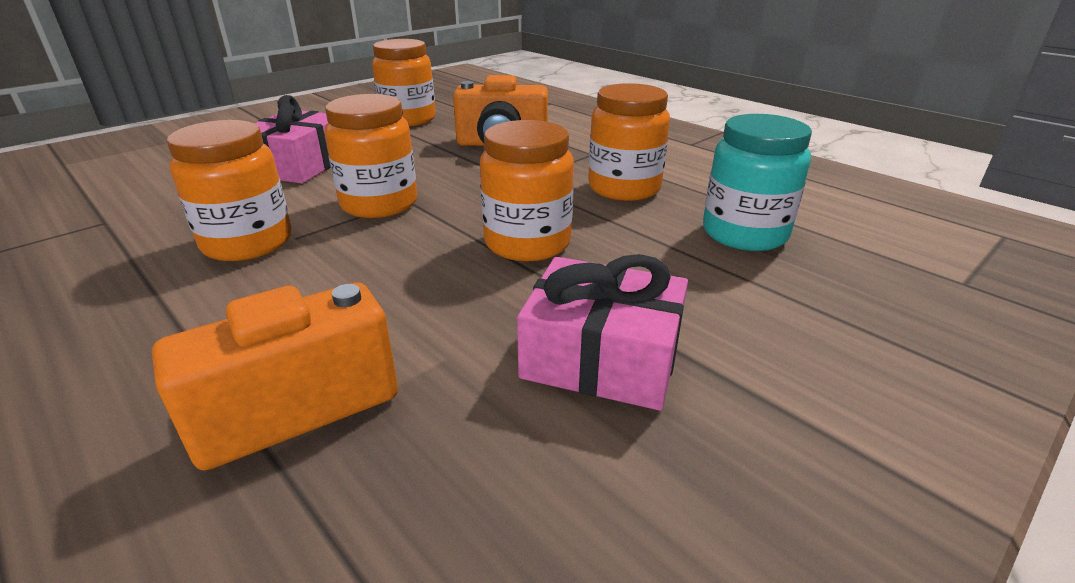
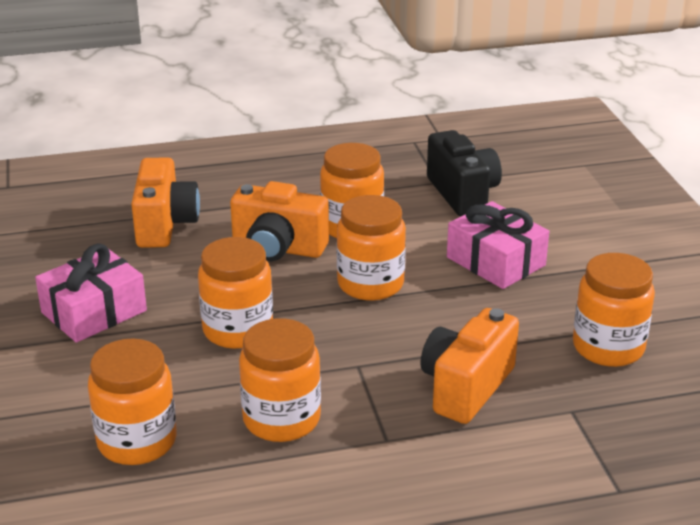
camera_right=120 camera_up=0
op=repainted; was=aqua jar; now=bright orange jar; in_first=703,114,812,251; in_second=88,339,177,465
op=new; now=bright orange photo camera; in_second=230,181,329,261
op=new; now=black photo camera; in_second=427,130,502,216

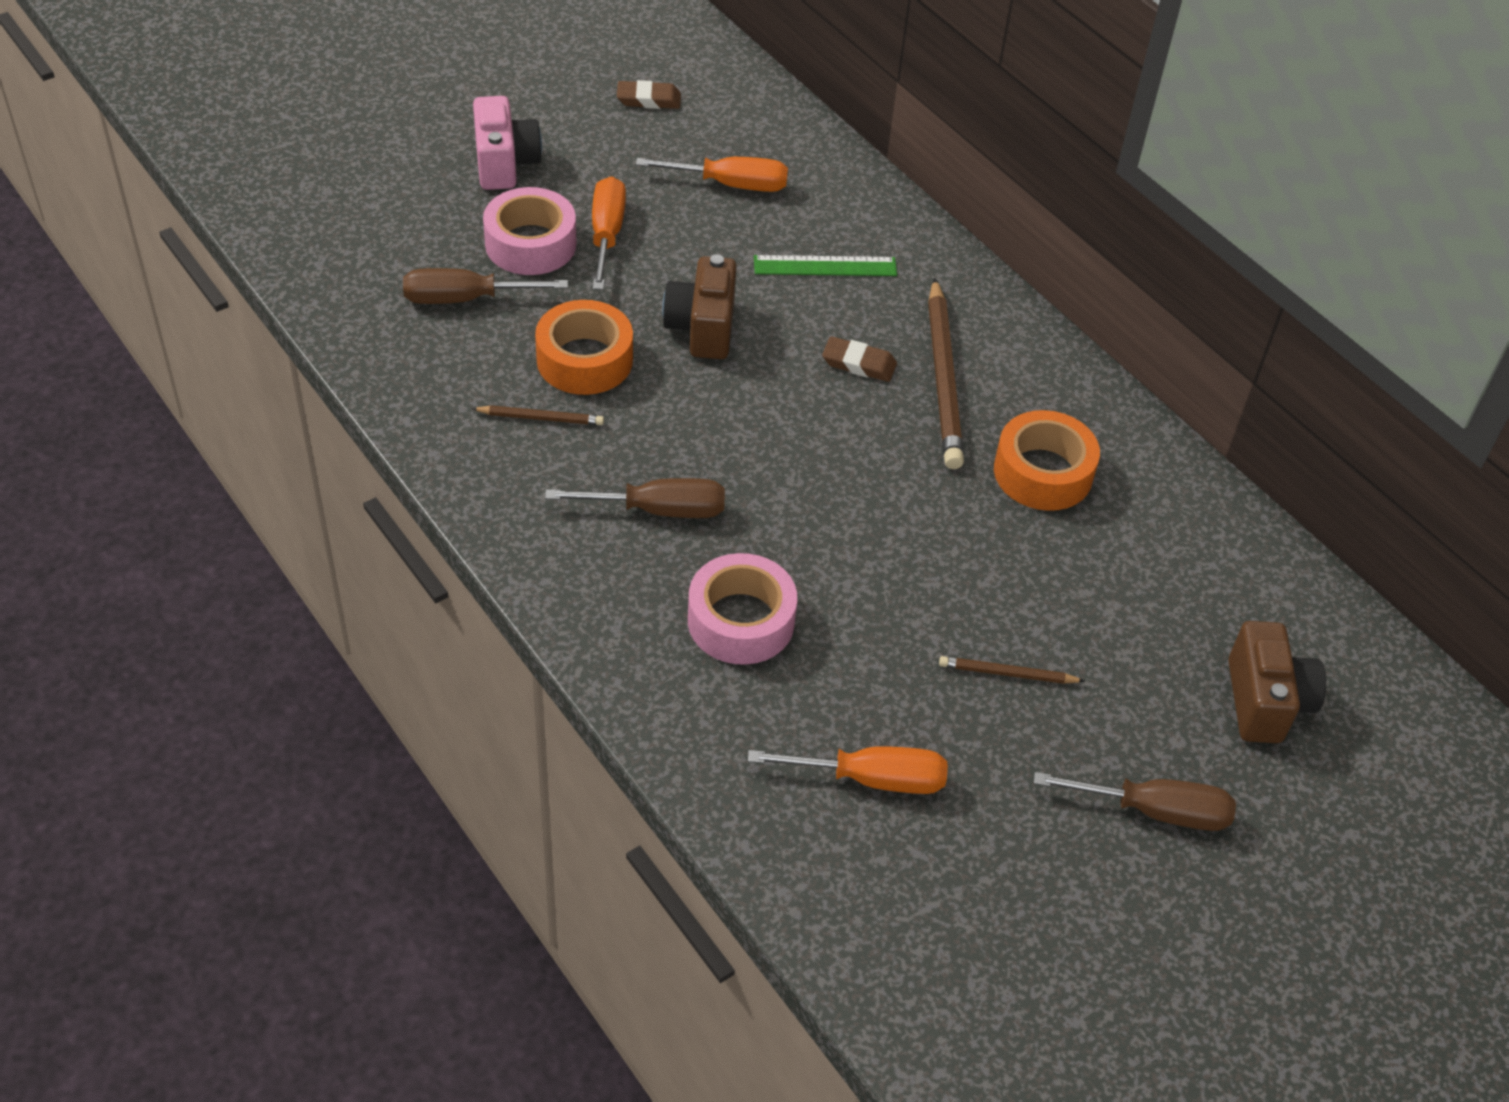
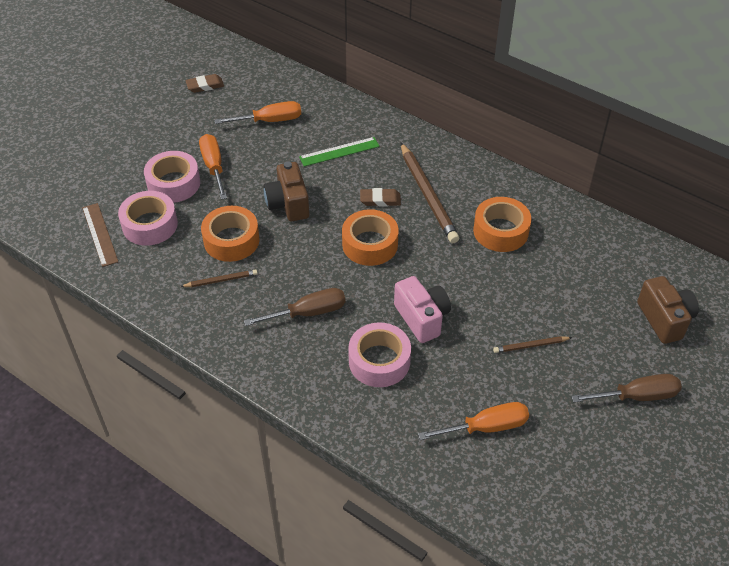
camera_right=-15 camera_up=0
op=new; now=brown ruler; in_second=82,203,118,267
op=swapped; was=brown screwdriver; now=pink tape; in_first=403,268,568,304; in_second=118,191,178,246
op=new; now=bright orange tape; in_second=342,209,399,266
op=shifted; was=pink photo camera; in_first=473,96,542,190; in_second=394,276,451,343

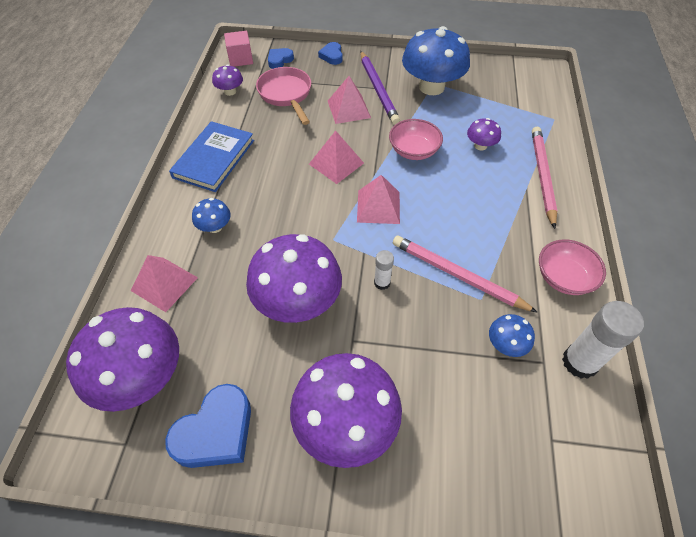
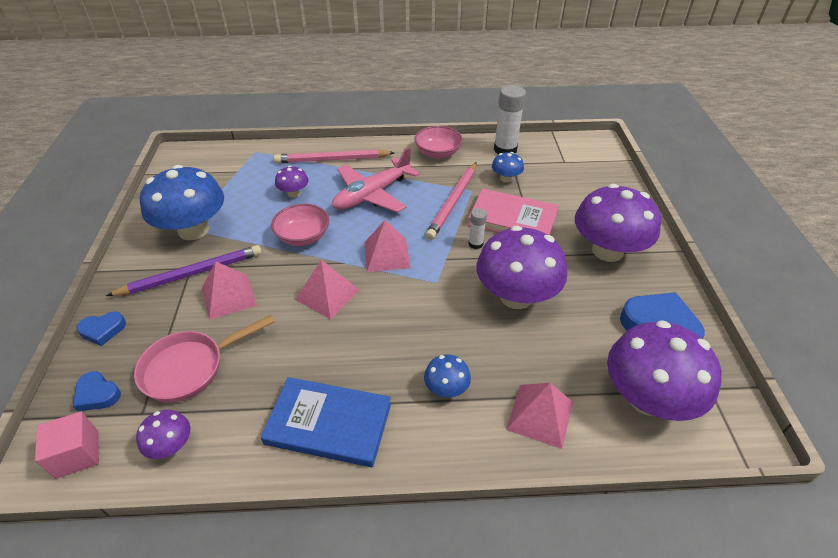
camera_right=-100 camera_up=-10
op=new; now=pink toy plane; in_second=332,147,420,213
op=new; now=pink hardback; in_second=468,188,559,235

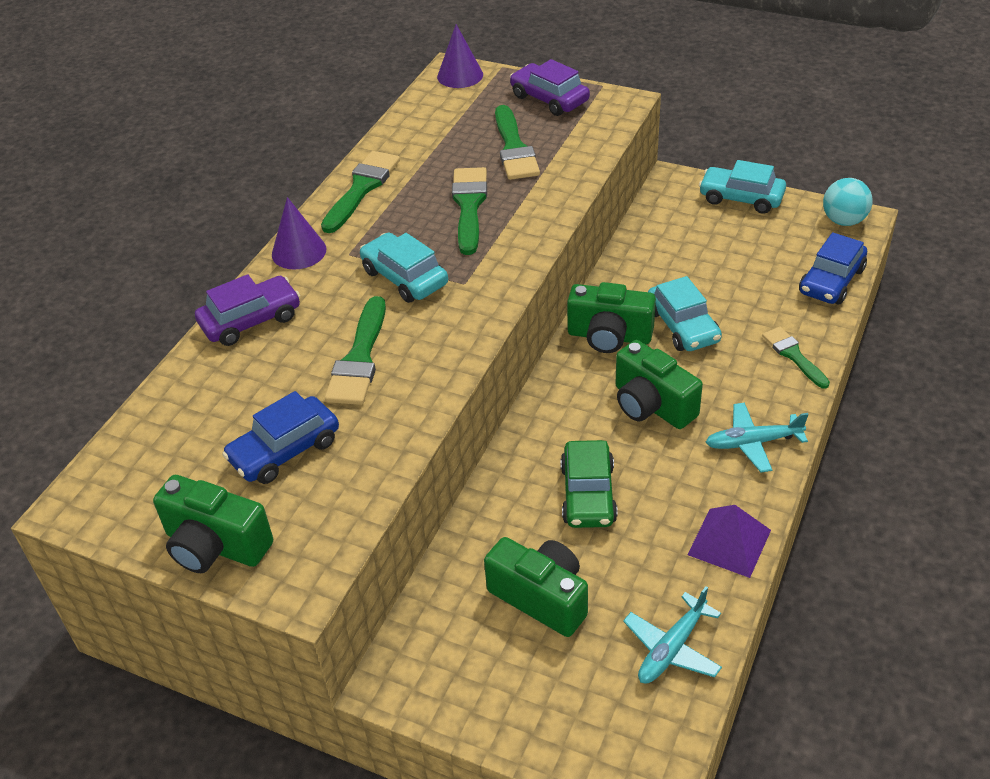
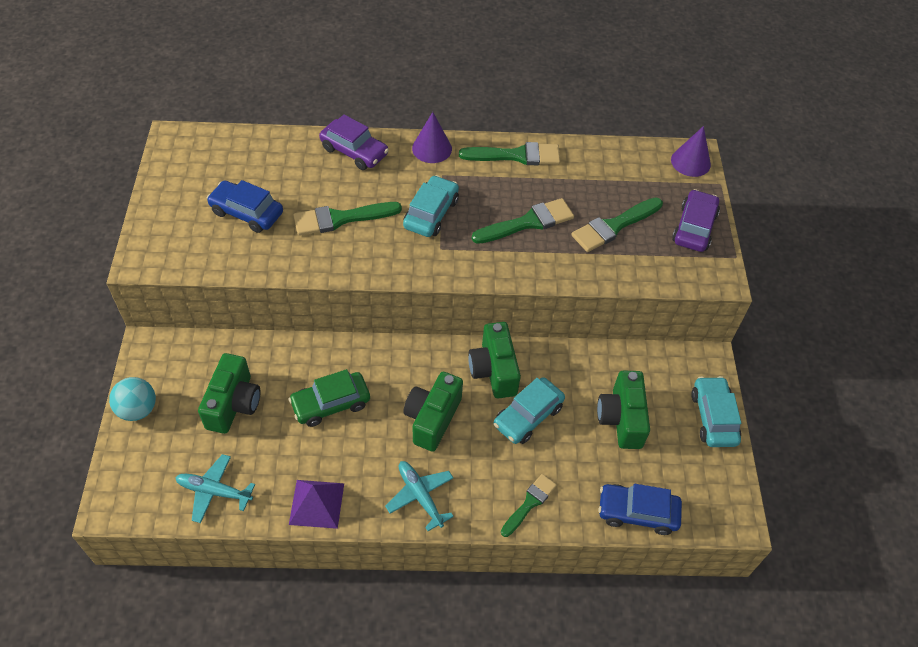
camera_right=60 camera_up=10
op=shifted; was=aqua play ball; in_first=823,178,872,226; in_second=109,377,156,421
op=shifted; was=green photo camera; in_first=153,475,273,573; in_second=597,371,650,449

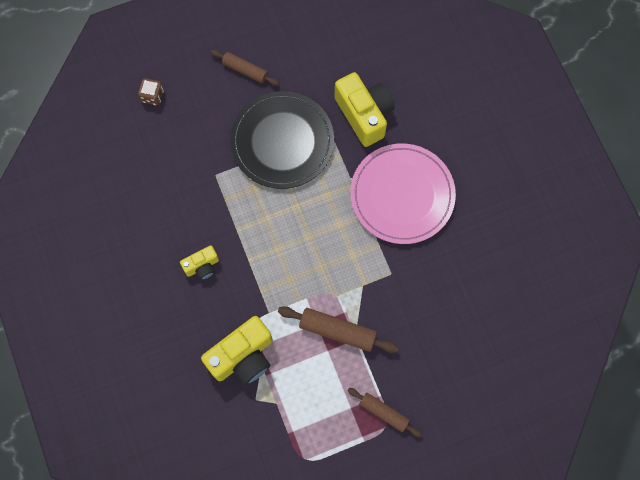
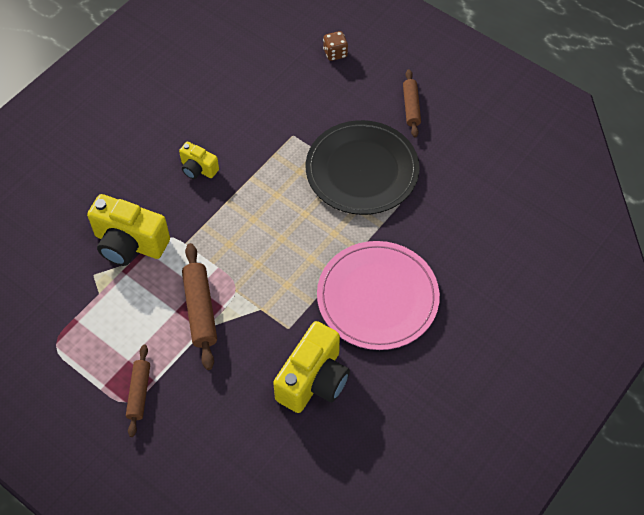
camera_right=60 camera_up=-15
op=shifted; was=golden photo camera; in_first=334,72,394,147; in_second=273,321,350,413

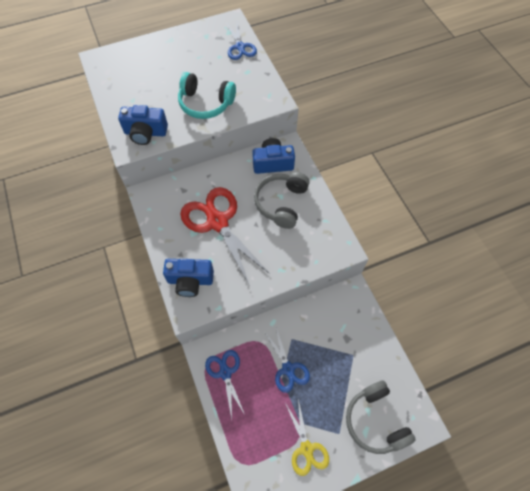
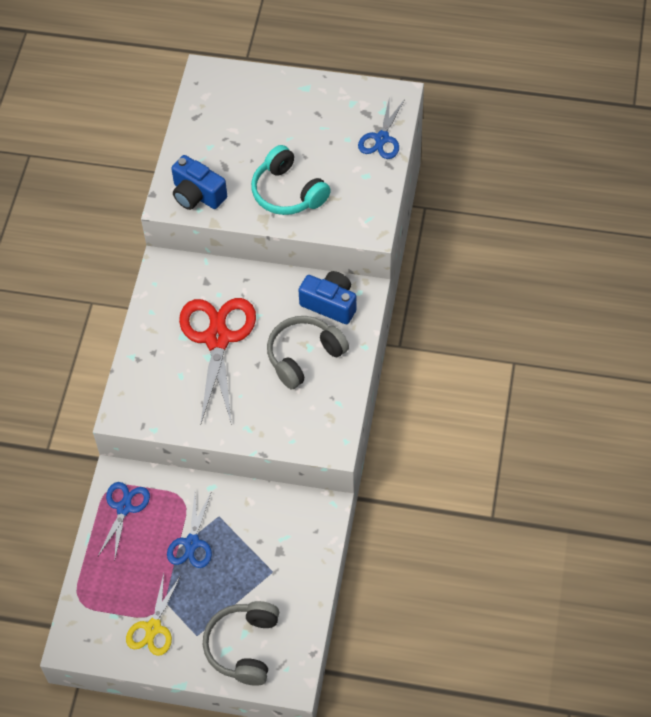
camera_right=35 camera_up=-5
op=gone; was=royal blue photo camera; in_first=163,259,214,297

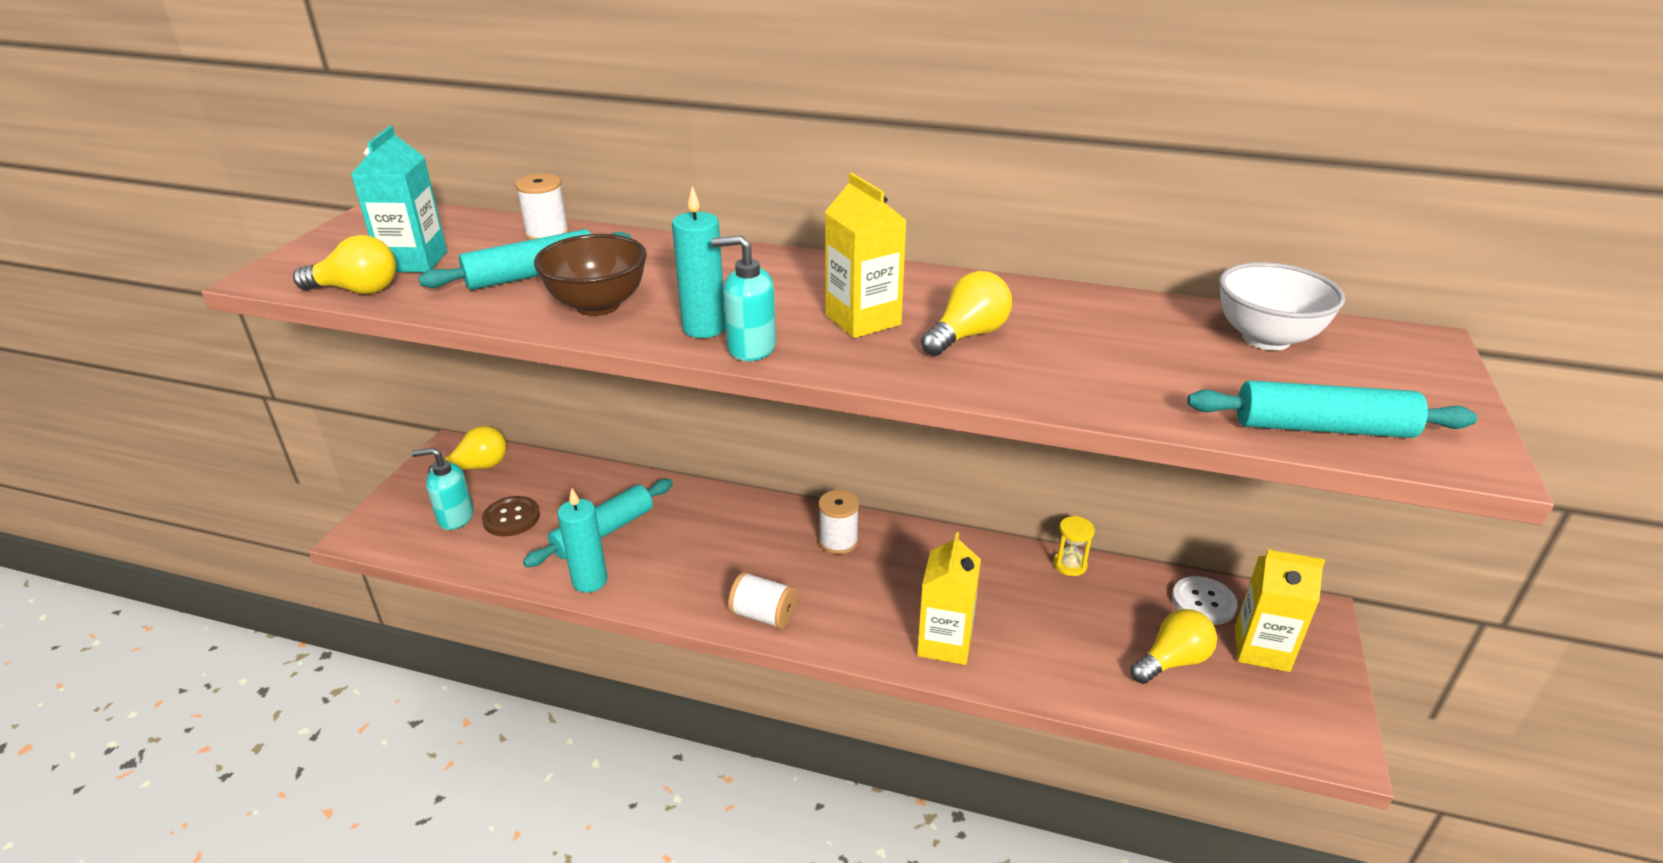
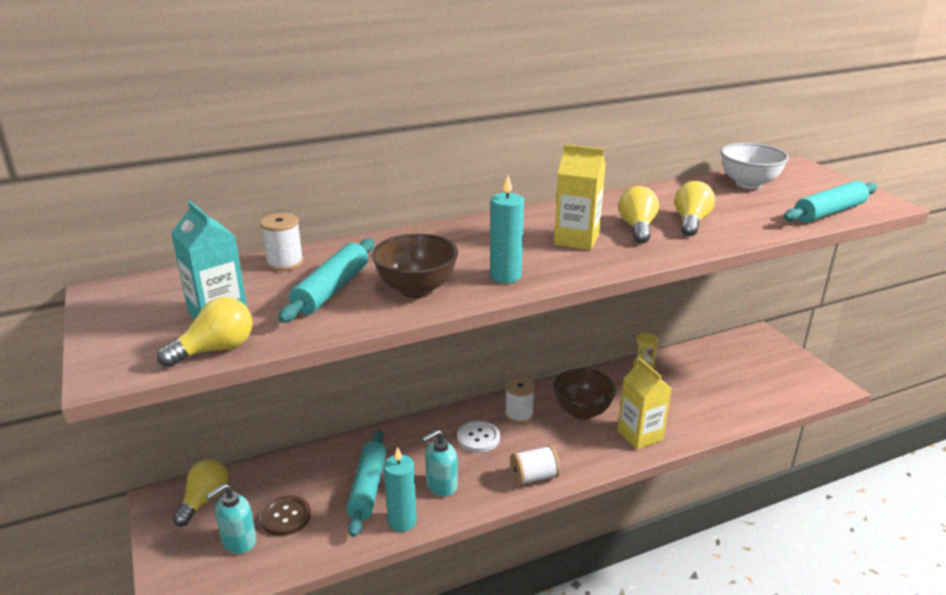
camera_right=-40 camera_up=-5
op=shifted; was=aqua soap dispenser; in_first=711,235,776,361; in_second=422,429,458,497
op=shifted; was=pure white sewing button; in_first=1172,576,1238,625; in_second=457,421,500,453
op=new; now=brown serving bowl; in_second=553,369,616,420
op=shifted; was=golden light bulb; in_first=1130,609,1217,684; in_second=674,181,715,236
op=gone; was=golden milk carton; in_first=1235,549,1325,672

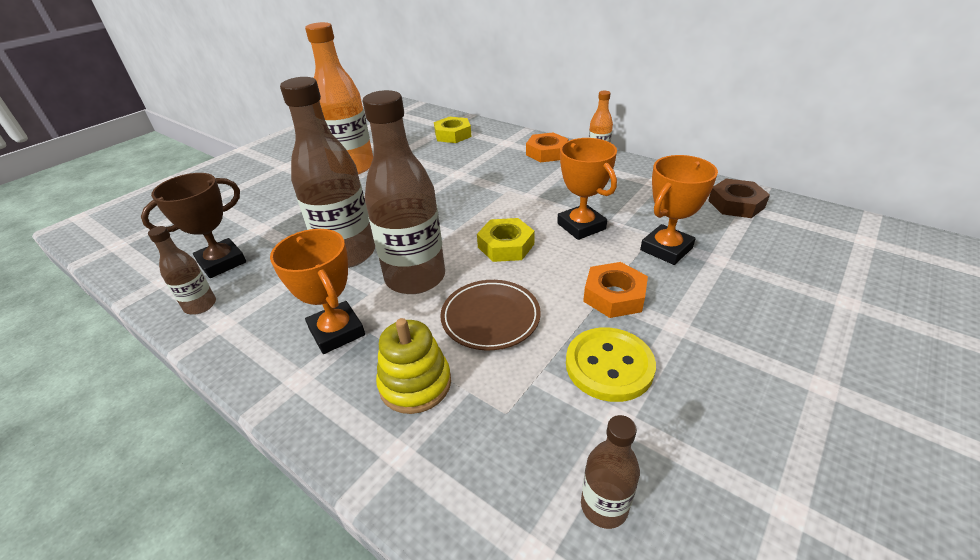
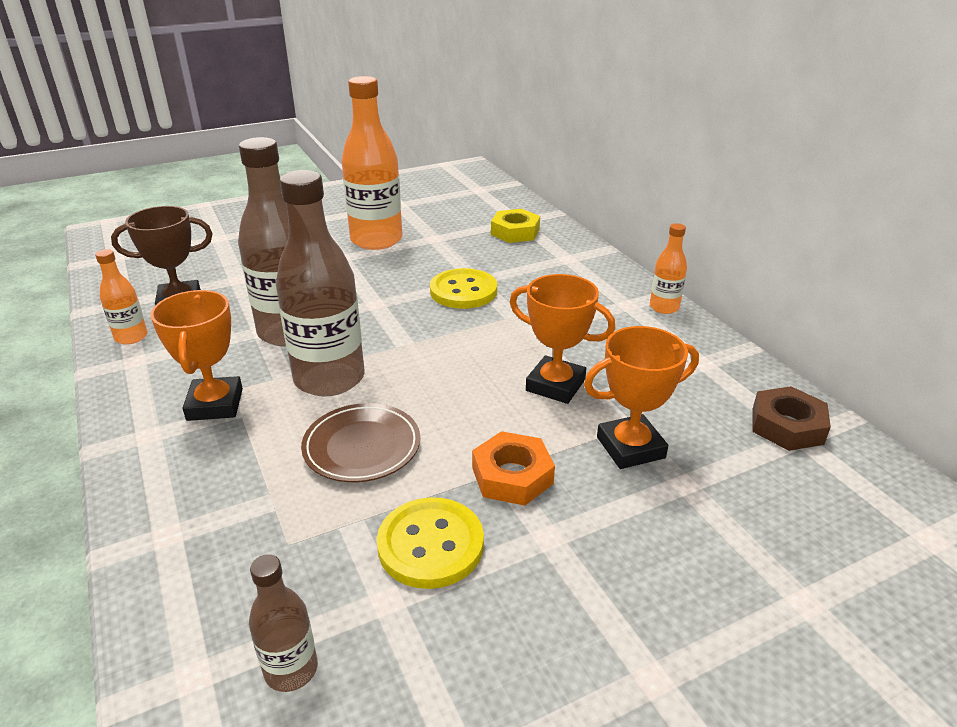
camera_right=25 camera_up=-5
op=repainted; was=brown flask; now=bright orange flask; in_first=148,226,216,314; in_second=95,249,148,344
op=new; now=golden sewing button; in_second=430,268,497,309
op=rotated; was=bright orange trophy; in_first=557,138,617,240; in_second=510,274,616,404; clockwise=-60
op=gone; was=golden stacking toy; in_first=376,318,451,414
op=gone; was=golden hexagon nut; in_first=477,218,535,262
op=gone; was=bright orange hexagon nut; in_first=526,132,568,162

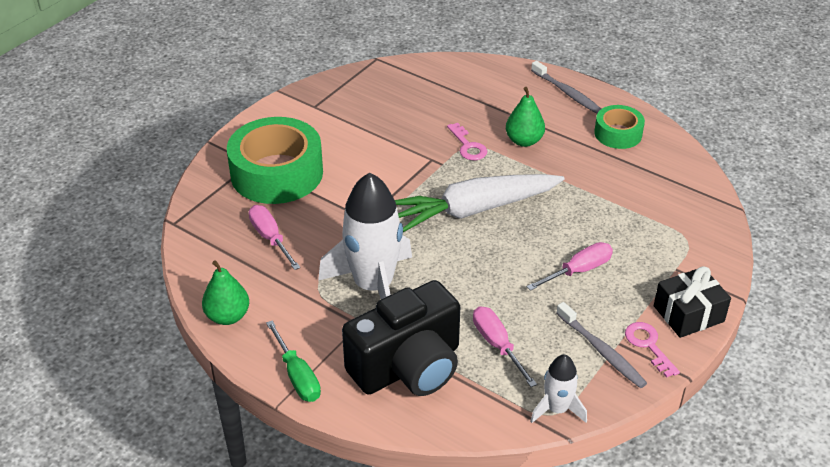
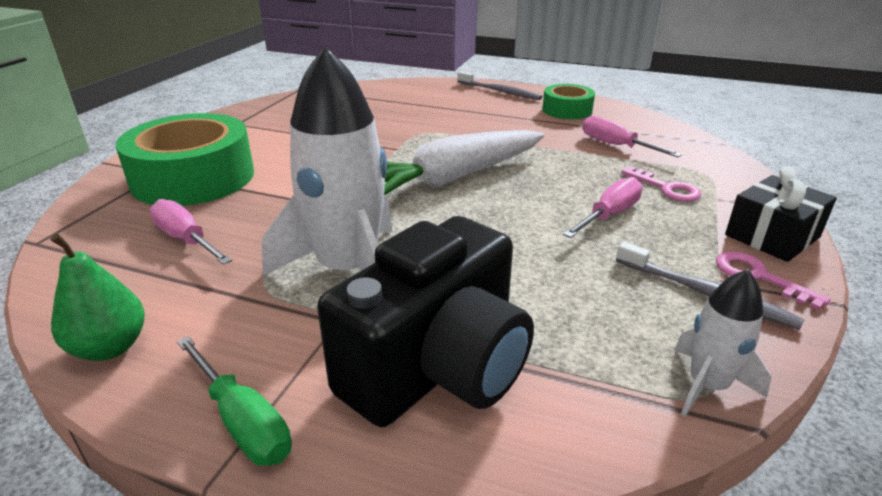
camera_right=-15 camera_up=-10
op=shifted; was=pink screwdriver; in_first=473,306,537,387; in_second=582,116,682,157
op=shifted; was=pink key; in_first=447,123,487,160; in_second=621,166,701,202
op=gone; was=green pear; in_first=506,87,545,147

